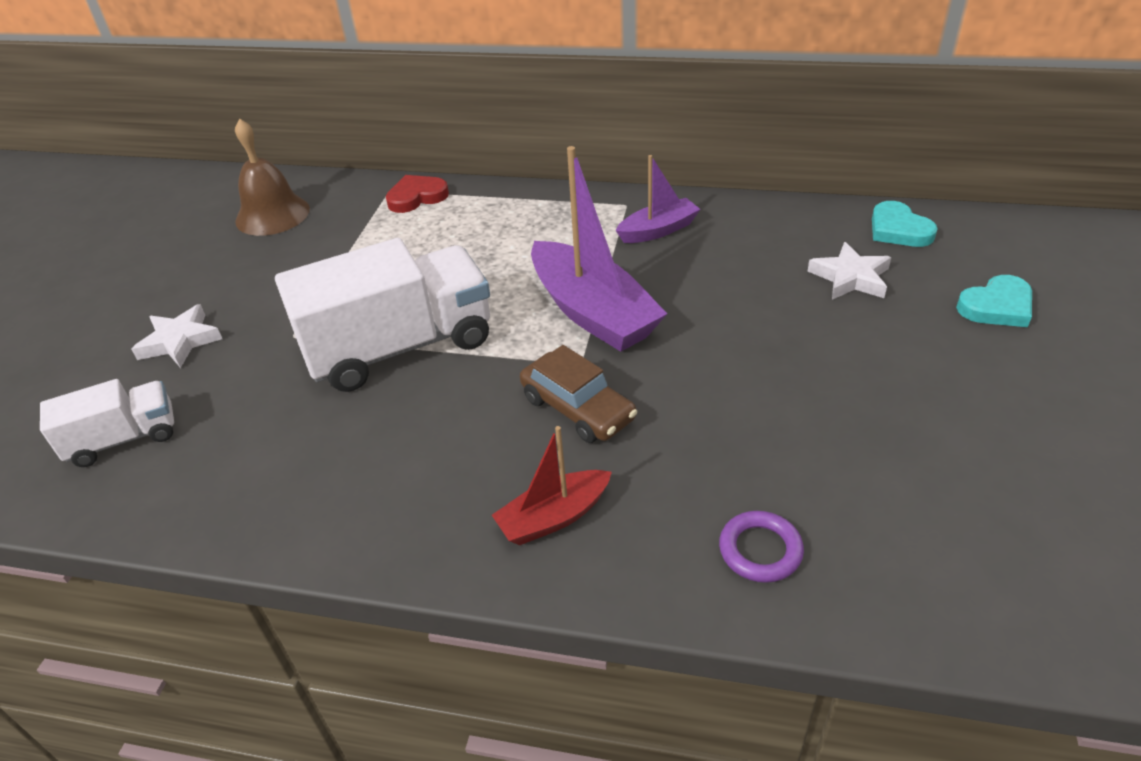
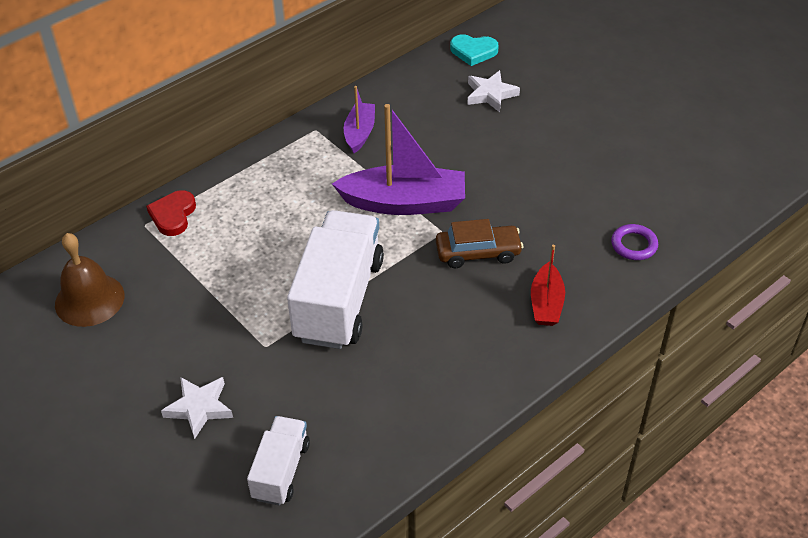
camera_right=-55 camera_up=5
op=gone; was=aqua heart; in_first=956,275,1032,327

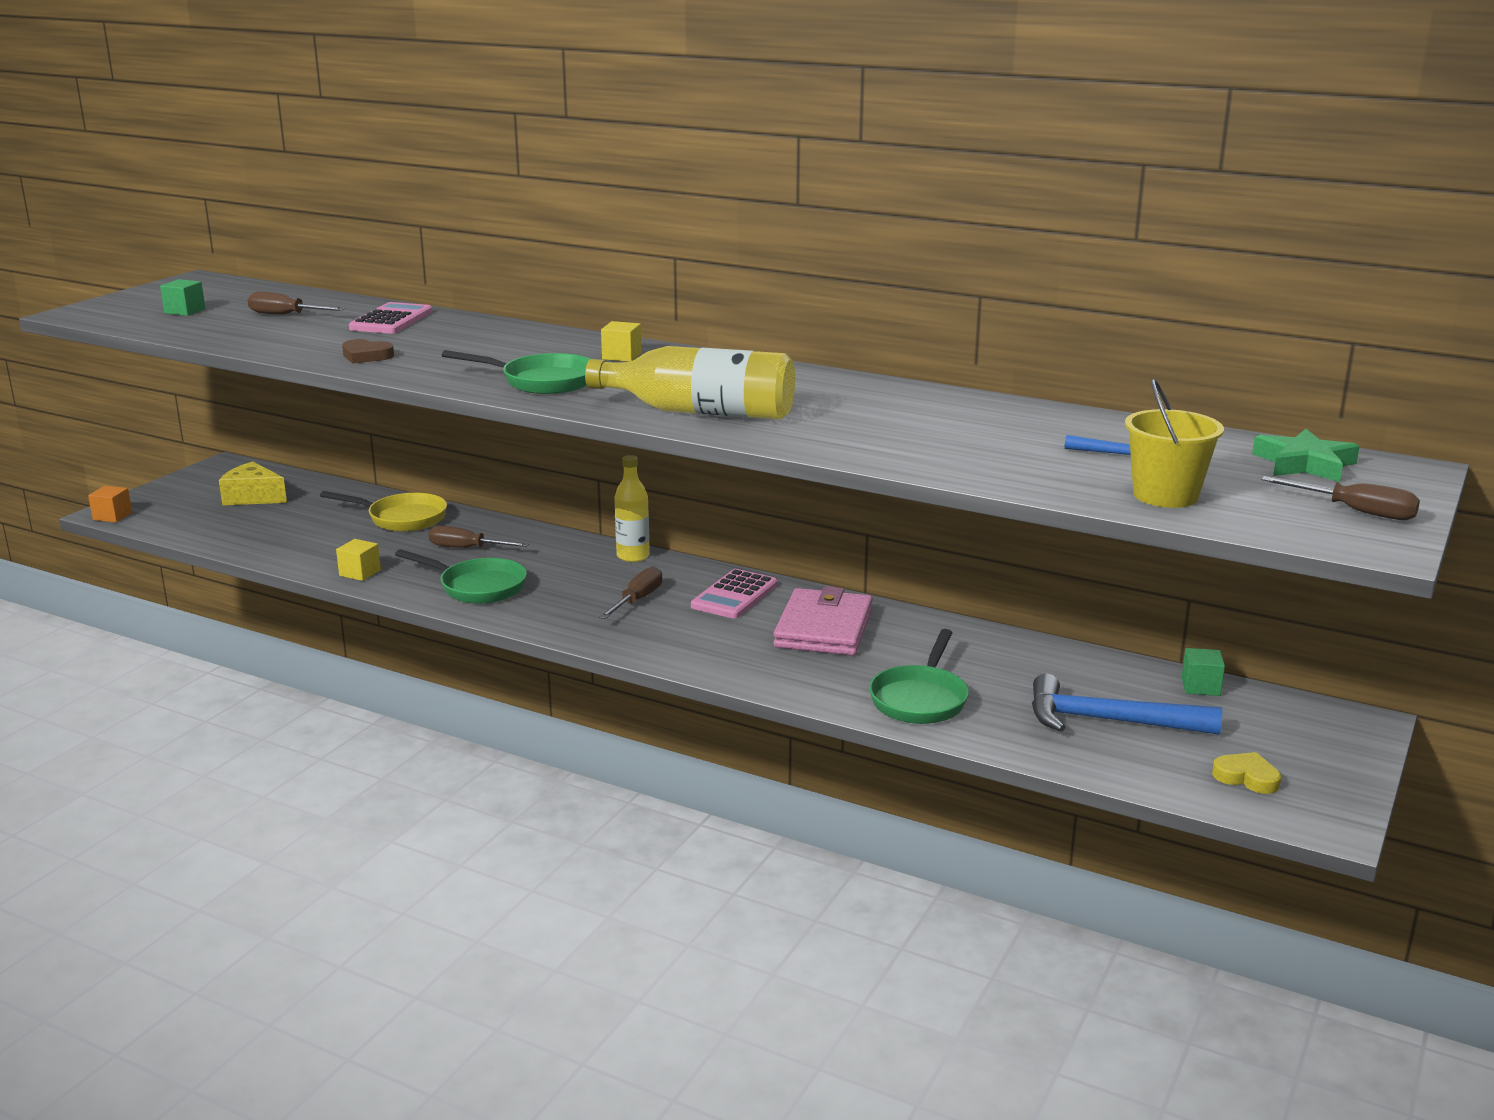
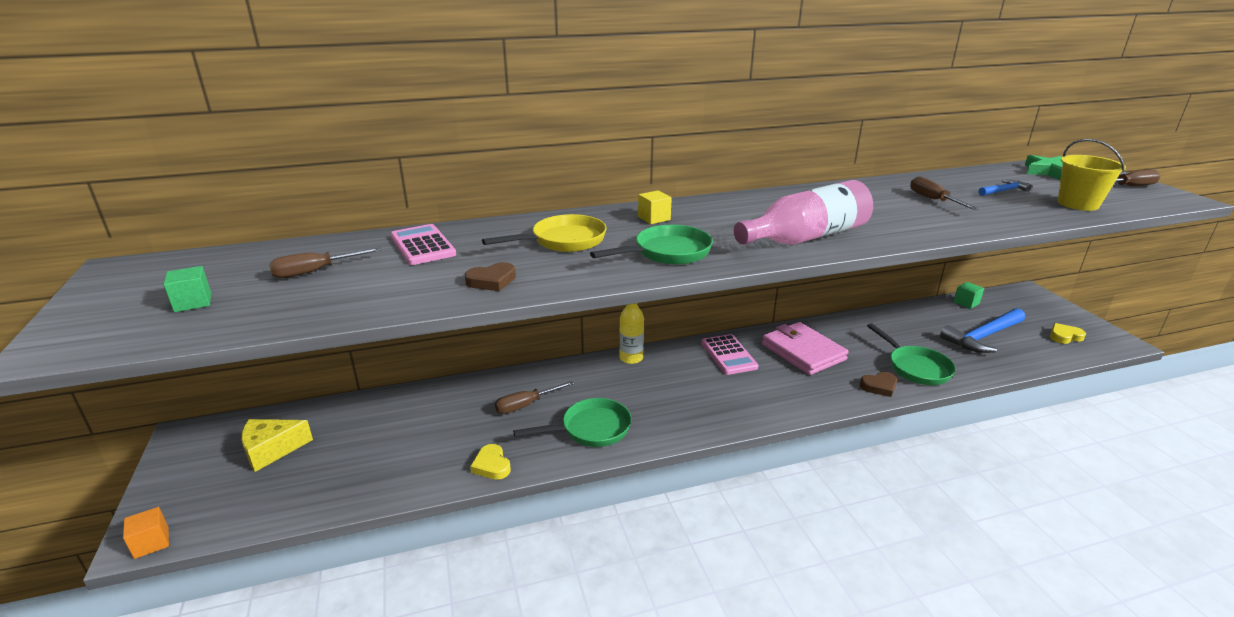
camera_right=-45 camera_up=5
op=swapped; was=golden solid cube; now=golden heart; in_first=336,539,381,581; in_second=470,444,511,480
op=shifted; was=golden frying pan; in_first=320,491,447,532; in_second=482,214,607,252
op=repainted; was=golden flask; now=pink flask; in_first=585,346,795,419; in_second=734,180,873,245
op=new; now=brown heart; in_second=860,372,897,397
op=shifted; was=brown screwdriver; in_first=599,566,662,619; in_second=910,176,979,210

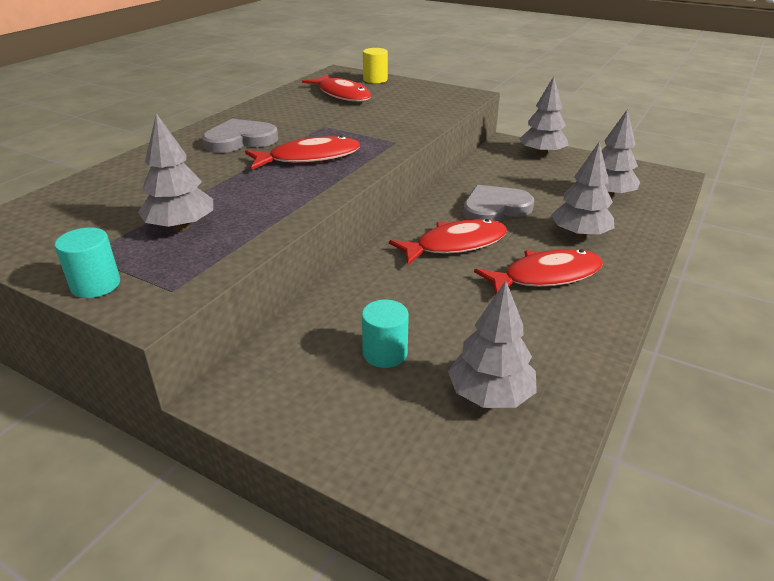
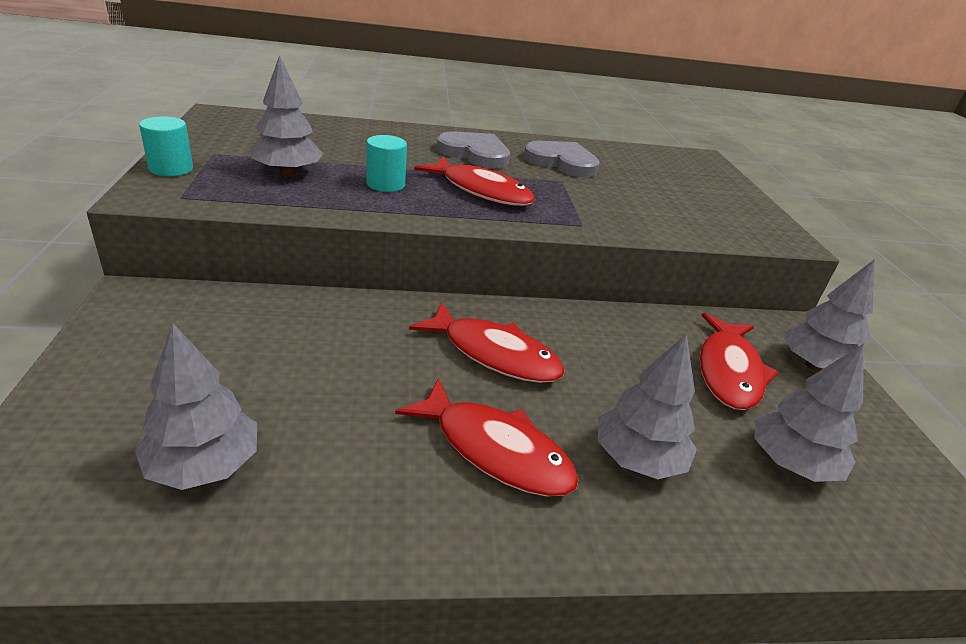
camera_right=50 camera_up=0
op=shifted; was=aqua cylinder; in_first=362,300,409,368; in_second=366,135,407,192
op=shifted; was=gray heart; in_first=463,185,534,222; in_second=524,141,600,177
op=shifted; was=red fish; in_first=302,74,371,102; in_second=700,313,779,410
op=gone; was=golden cylinder; in_first=363,48,388,83

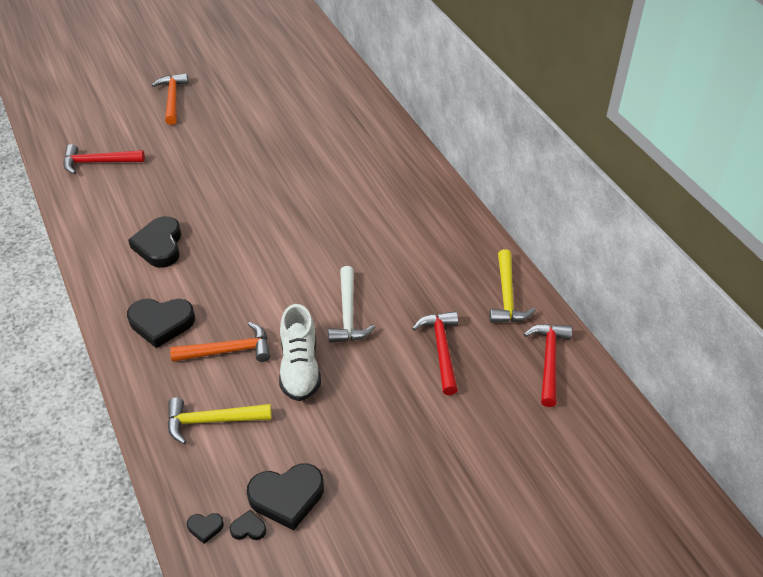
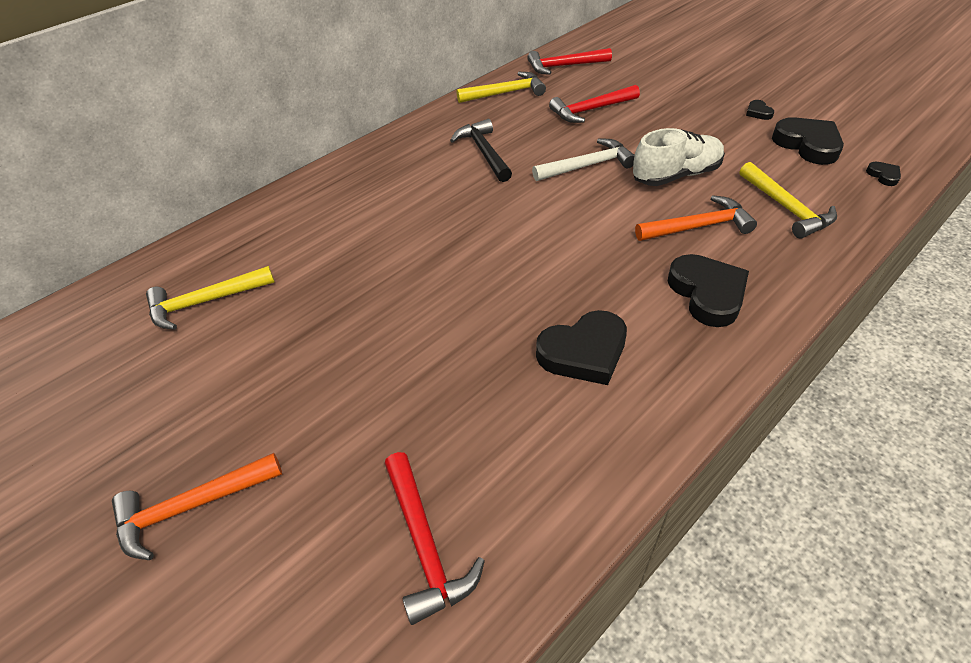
camera_right=-105 camera_up=0
op=new; now=golden hammer; in_second=146,266,275,330
op=new; now=black hammer; in_second=450,119,512,182
op=rotated; was=bright orange hammer; in_first=170,322,271,362; in_second=635,195,757,241; clockwise=105
op=shifted; was=black heart; in_first=230,510,267,540; in_second=746,100,774,120

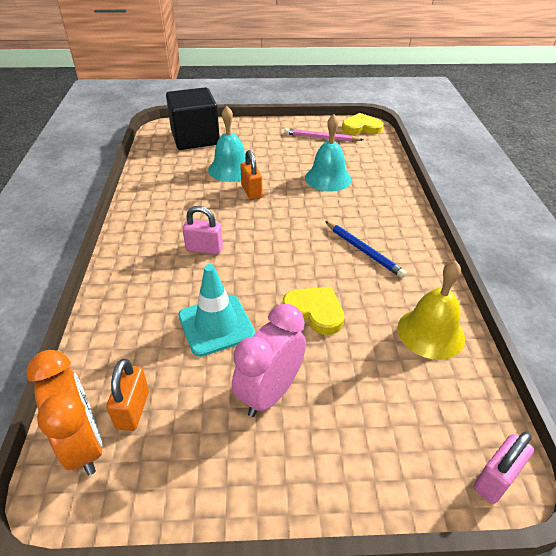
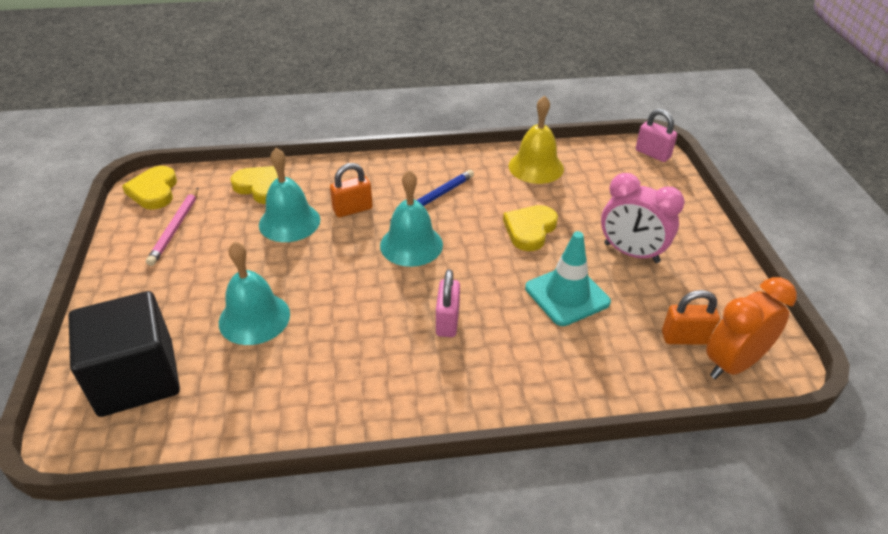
camera_right=-95 camera_up=0
op=new; now=golden heart; in_second=230,166,278,204
op=shifted; was=bright orange small lock; in_first=240,150,263,200; in_second=330,163,373,217
op=new; now=aqua hand bell; in_second=380,170,443,267

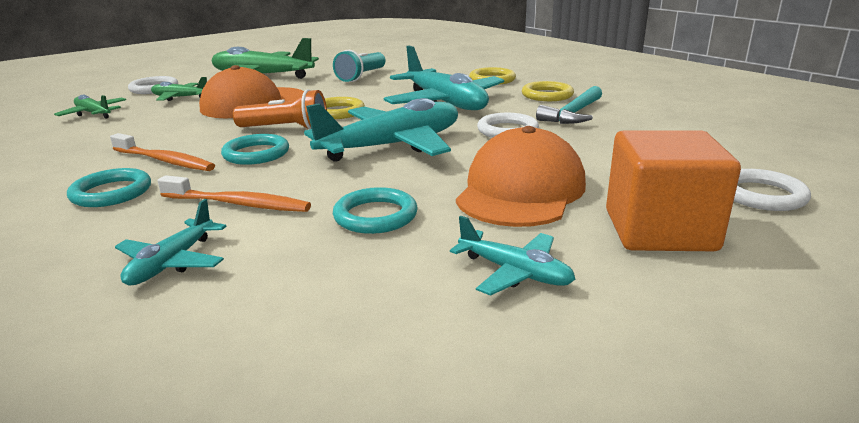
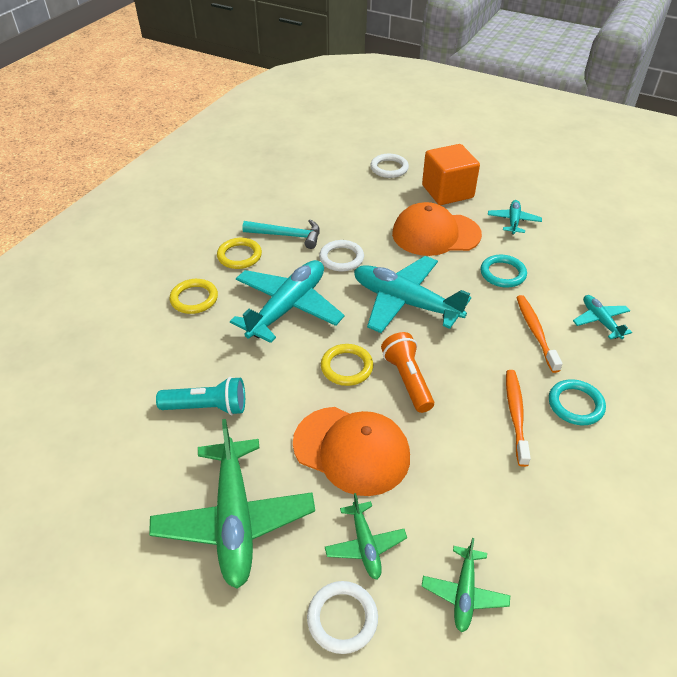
camera_right=-115 camera_up=20
op=rotated; was=aqua toy plane; in_first=115,199,227,285; in_second=573,295,632,339; clockwise=-105
op=gone; was=aqua ring; in_first=221,134,289,165

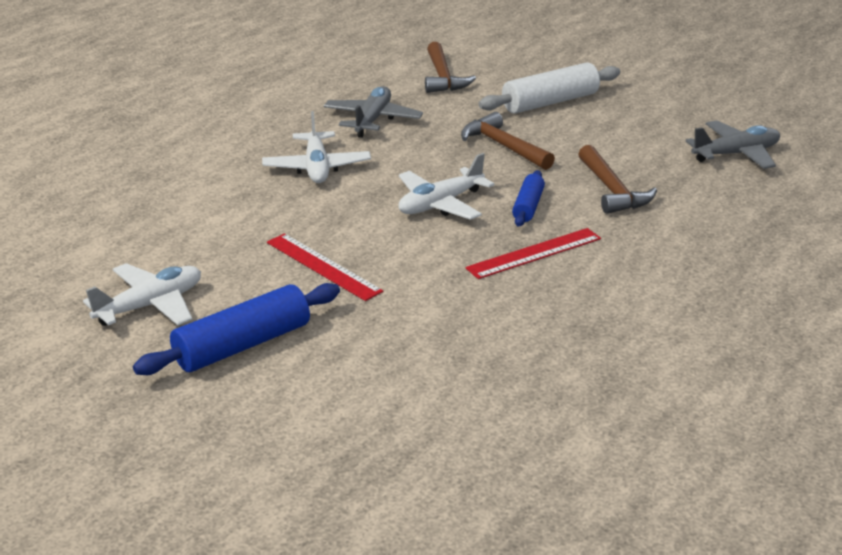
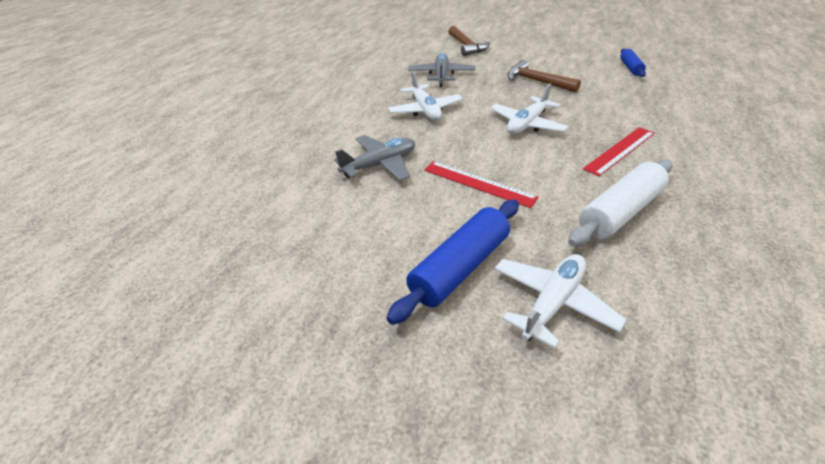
camera_right=-10 camera_up=10
op=shifted; was=gray toy plane; in_first=685,120,780,169; in_second=334,135,415,181
op=shifted; was=pure white toy plane; in_first=83,263,201,326; in_second=494,254,626,349
op=shifted; was=pure white rolling pin; in_first=478,62,620,113; in_second=568,159,673,247
op=shifted; was=royal blue rolling pin; in_first=512,170,545,227; in_second=620,49,646,77
op=gone; was=brown hammer; in_first=578,145,657,214

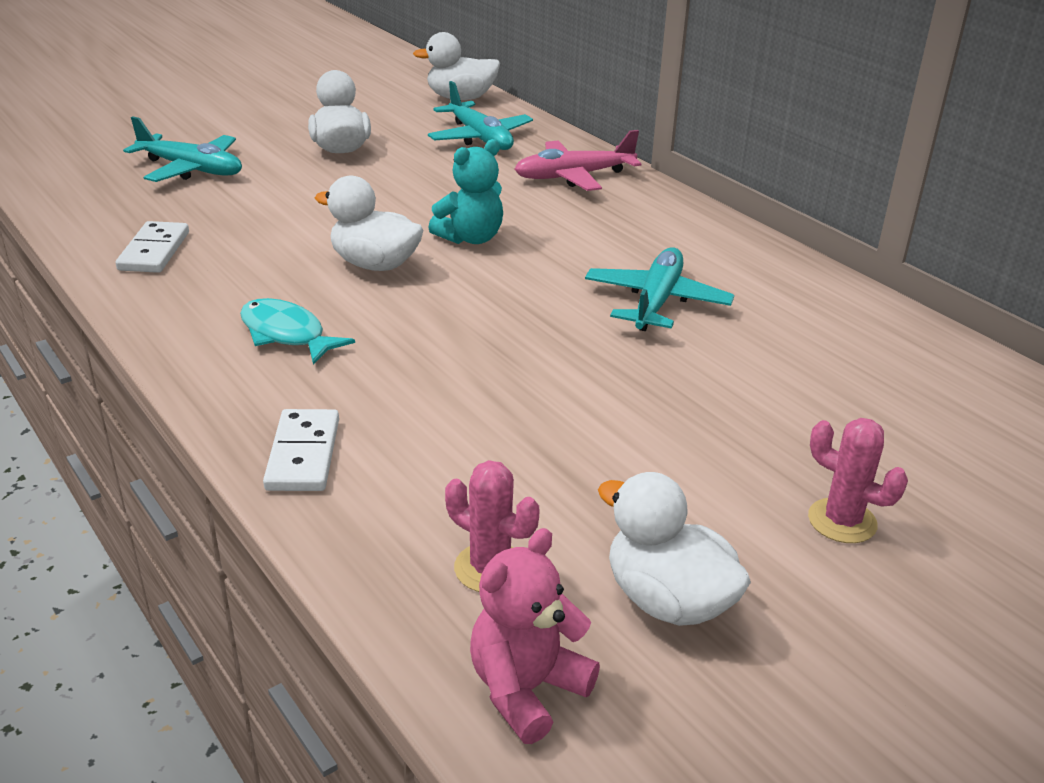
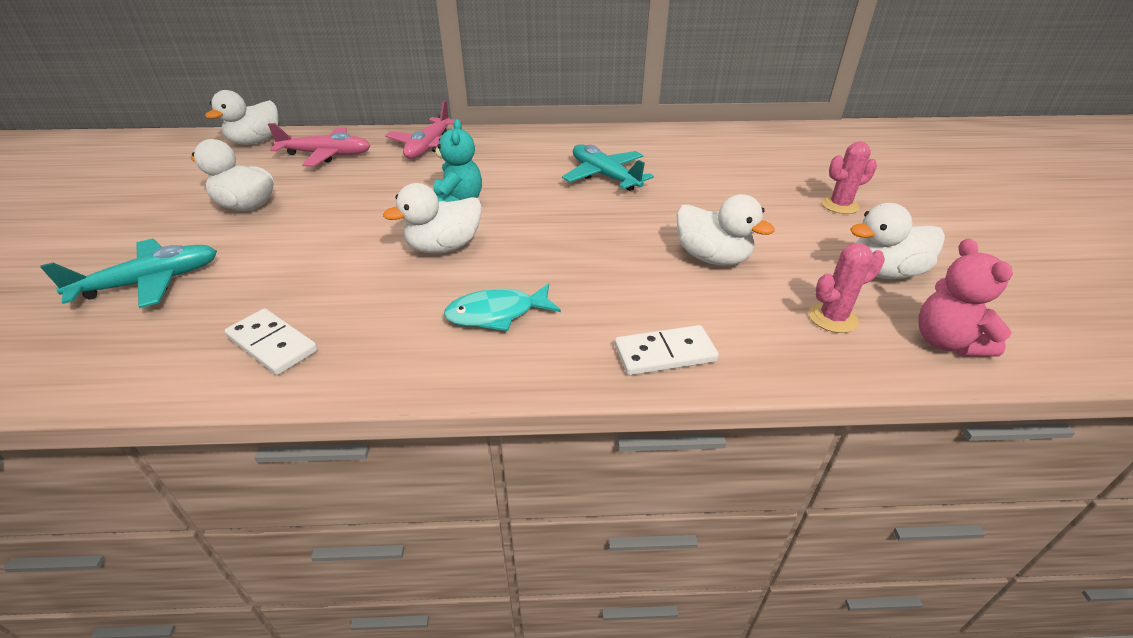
camera_right=-55 camera_up=5
op=repainted; was=aqua toy plane; now=pink toy plane; in_first=428,81,533,150; in_second=268,123,371,166
op=rotated; was=pure white domino; in_first=263,409,339,491; in_second=615,325,719,375; clockwise=-45
op=new; now=pure white duck; in_second=676,194,775,266

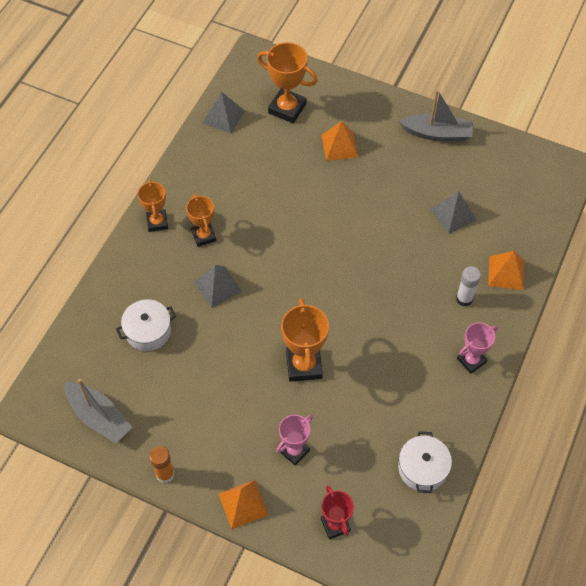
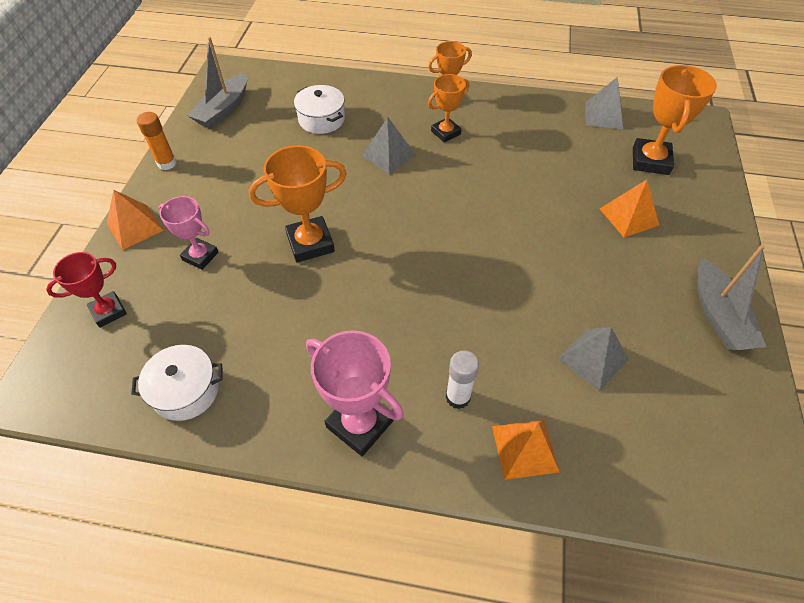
camera_right=75 camera_up=-5
op=scaled; was=pink trophy; in_first=457,322,498,374; in_second=306,330,404,456; ratio=1.55

